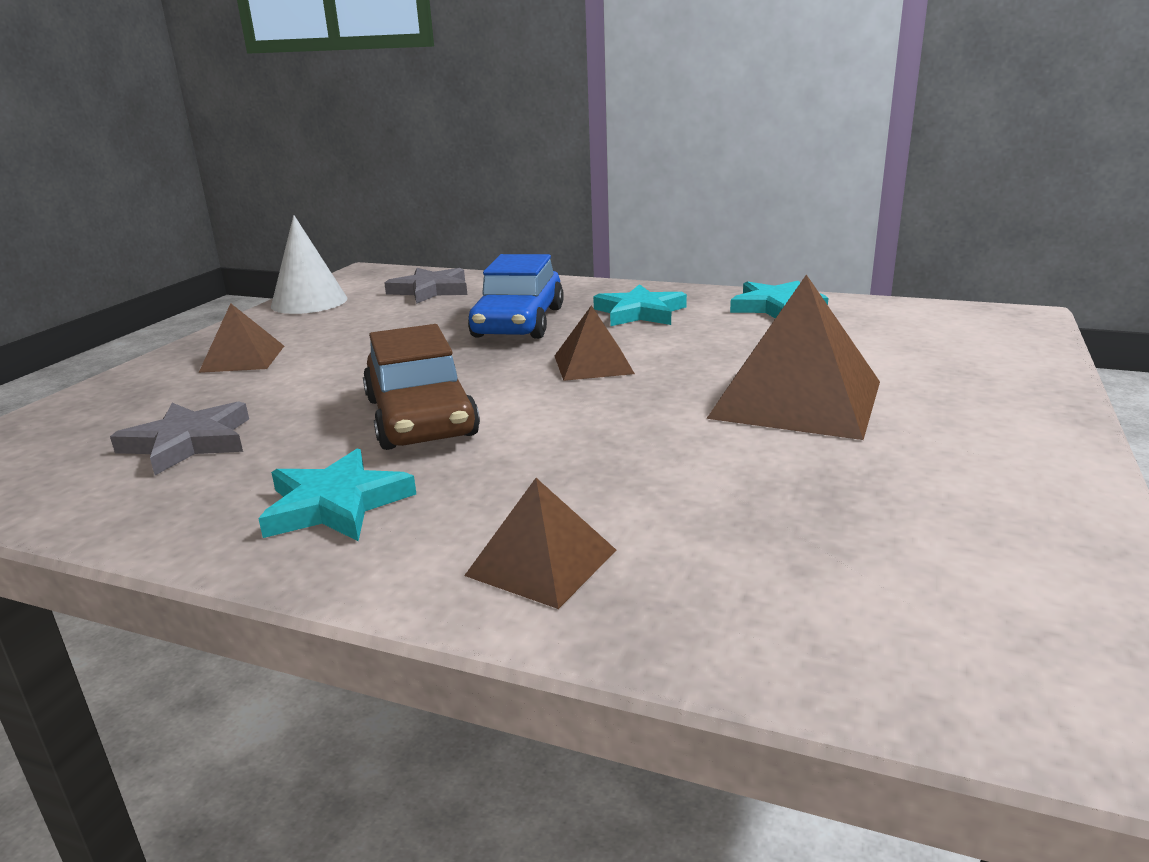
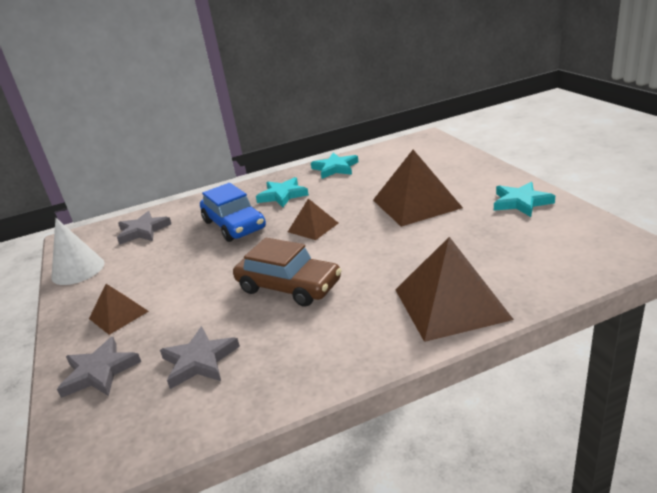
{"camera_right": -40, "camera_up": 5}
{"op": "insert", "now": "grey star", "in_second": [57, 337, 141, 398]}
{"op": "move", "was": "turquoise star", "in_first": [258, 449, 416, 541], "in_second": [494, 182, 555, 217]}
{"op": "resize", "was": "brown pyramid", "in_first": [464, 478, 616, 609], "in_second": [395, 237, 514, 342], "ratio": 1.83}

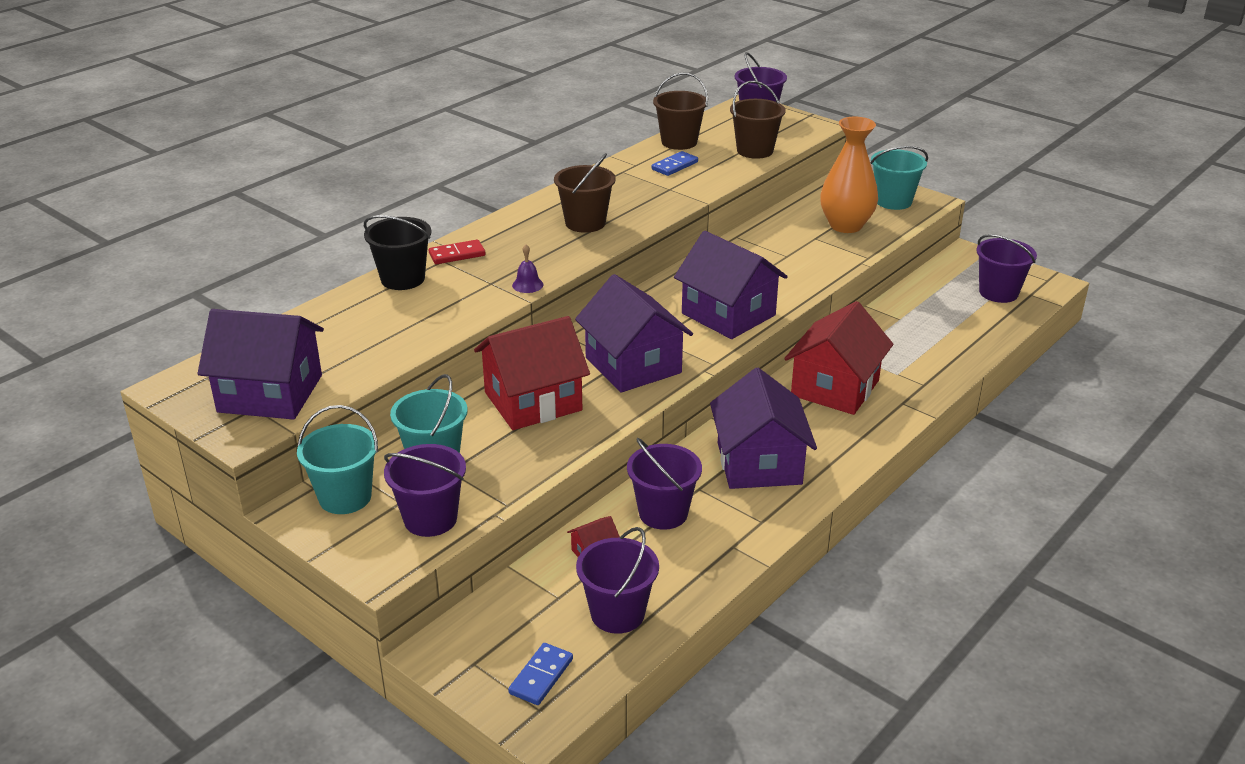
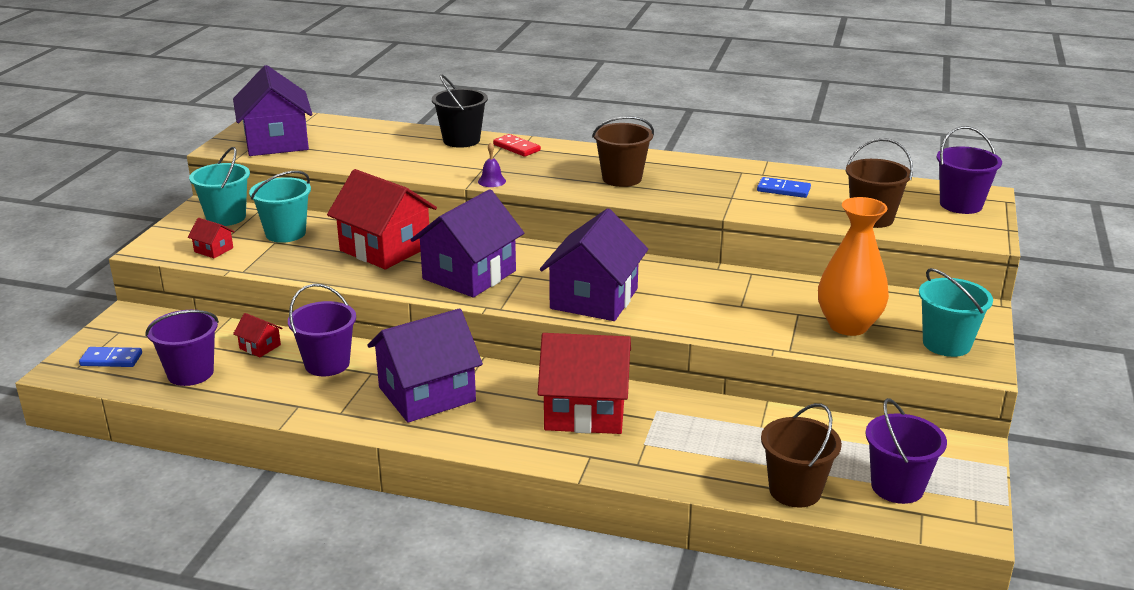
{"camera_right": 65, "camera_up": -5}
{"op": "move", "was": "brown bucket", "in_first": [653, 73, 708, 150], "in_second": [761, 403, 842, 508]}
{"op": "replace", "was": "purple bucket", "now": "red house", "in_first": [384, 444, 466, 537], "in_second": [188, 218, 235, 258]}

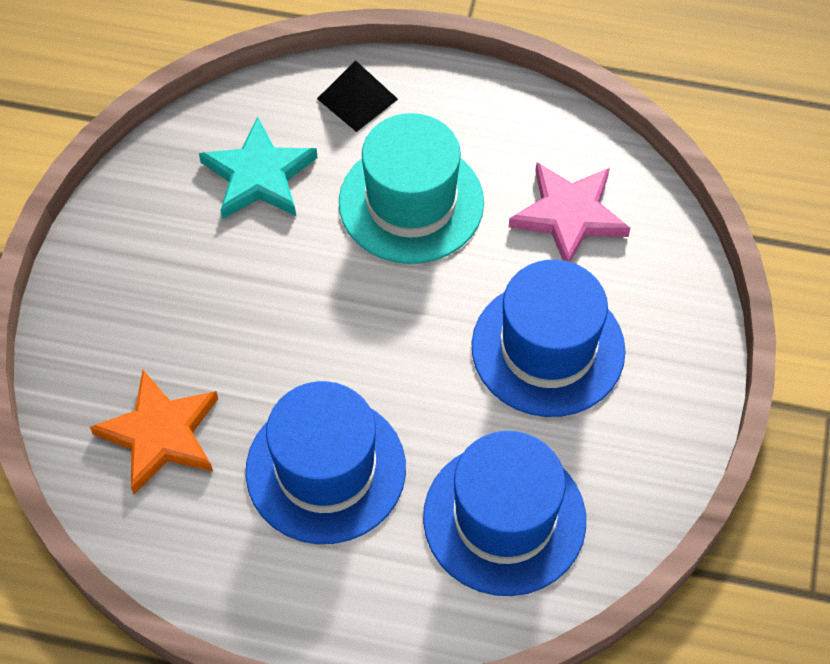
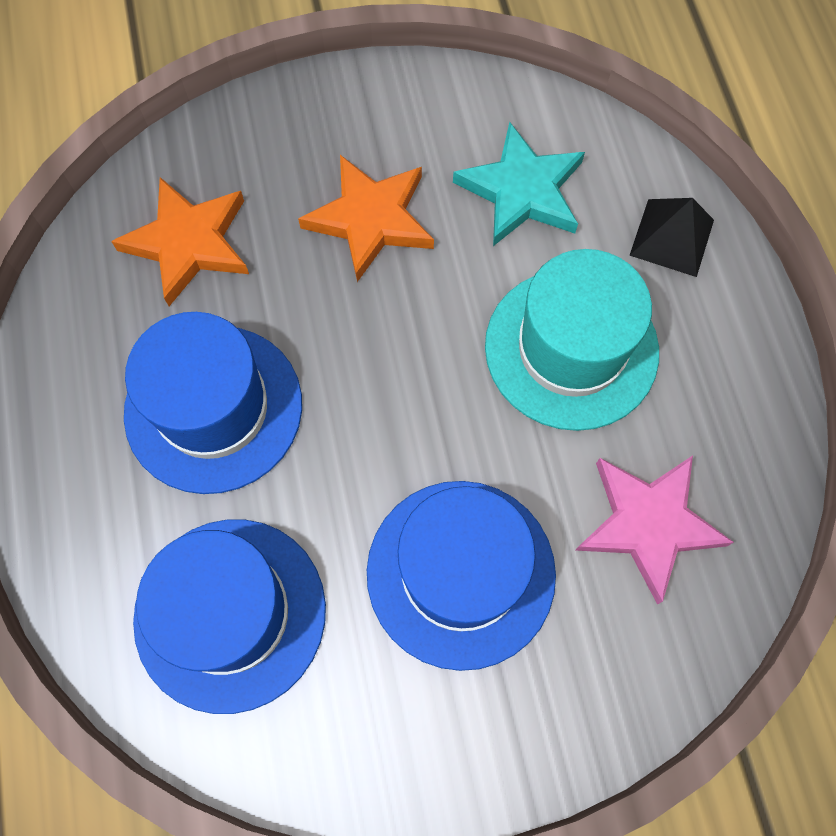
{"camera_right": 65, "camera_up": 10}
{"op": "insert", "now": "orange star", "in_second": [298, 155, 434, 282]}

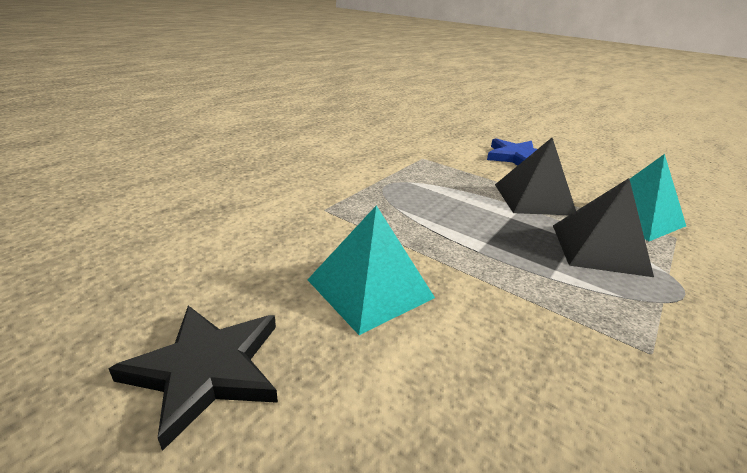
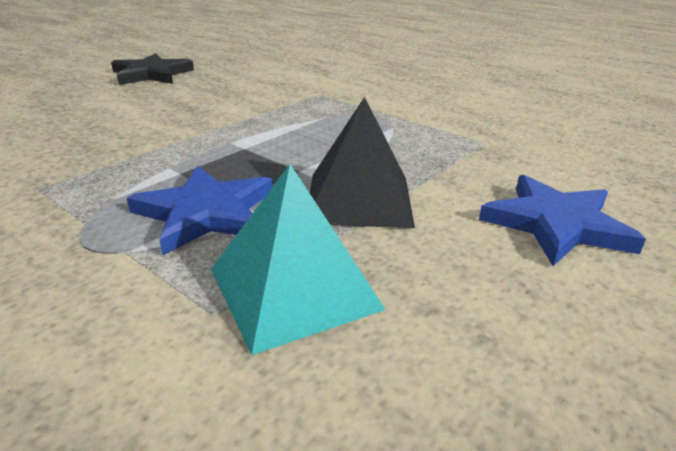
{"camera_right": 95, "camera_up": 0}
{"op": "delete", "was": "turquoise pyramid", "in_first": [307, 205, 435, 335]}
{"op": "replace", "was": "black pyramid", "now": "blue star", "in_first": [553, 178, 654, 277], "in_second": [127, 165, 273, 255]}

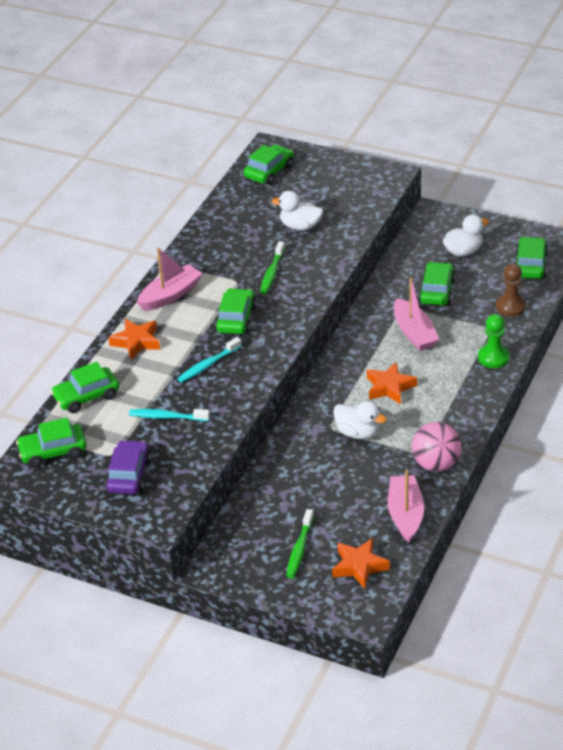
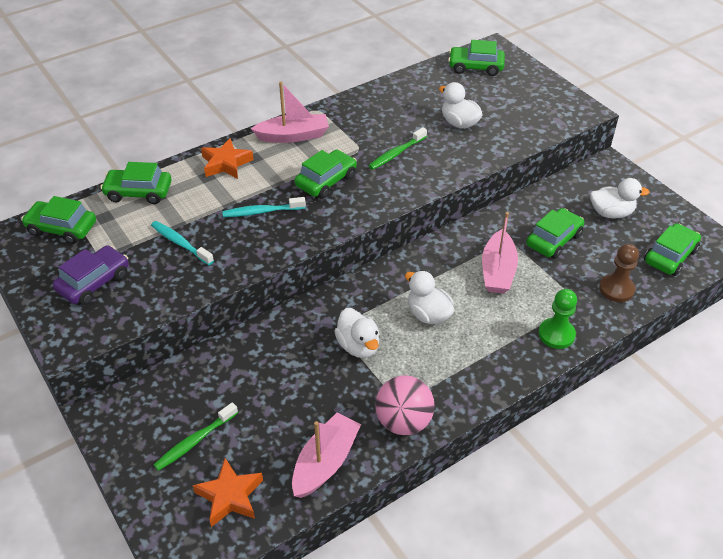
{"camera_right": 30, "camera_up": 5}
{"op": "replace", "was": "orange star", "now": "white duck", "in_first": [367, 362, 417, 405], "in_second": [405, 270, 454, 324]}
{"op": "rotate", "was": "green car", "in_first": [244, 144, 294, 185], "in_second": [448, 40, 505, 76], "clockwise": -150}

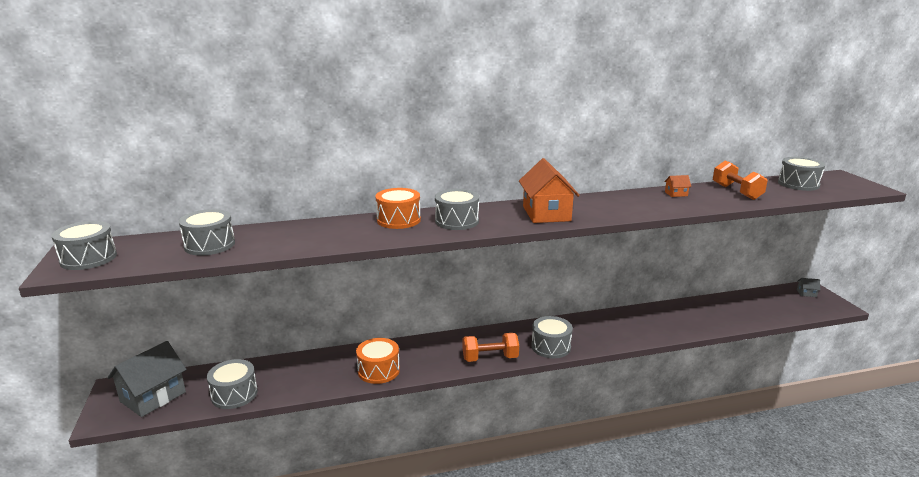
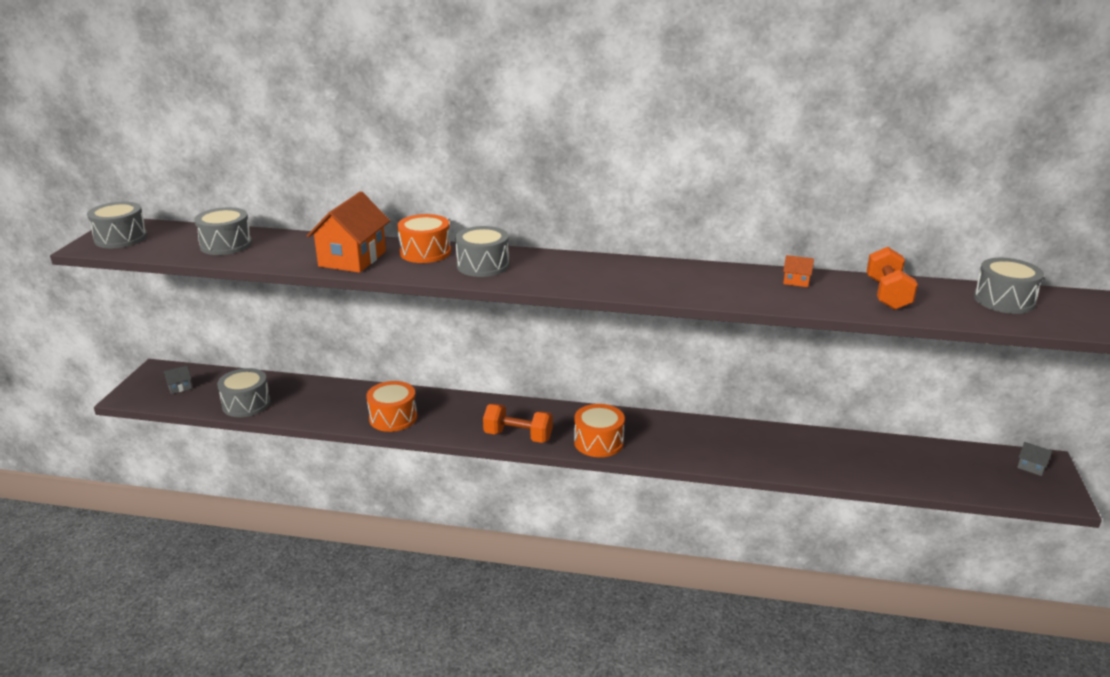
{"camera_right": 25, "camera_up": 5}
{"op": "move", "was": "orange house", "in_first": [519, 158, 580, 223], "in_second": [307, 191, 390, 273]}
{"op": "recolor", "was": "grey drum", "now": "orange drum", "in_first": [531, 316, 573, 358], "in_second": [574, 404, 625, 457]}
{"op": "resize", "was": "grey house", "in_first": [108, 341, 187, 417], "in_second": [164, 366, 192, 394], "ratio": 0.42}

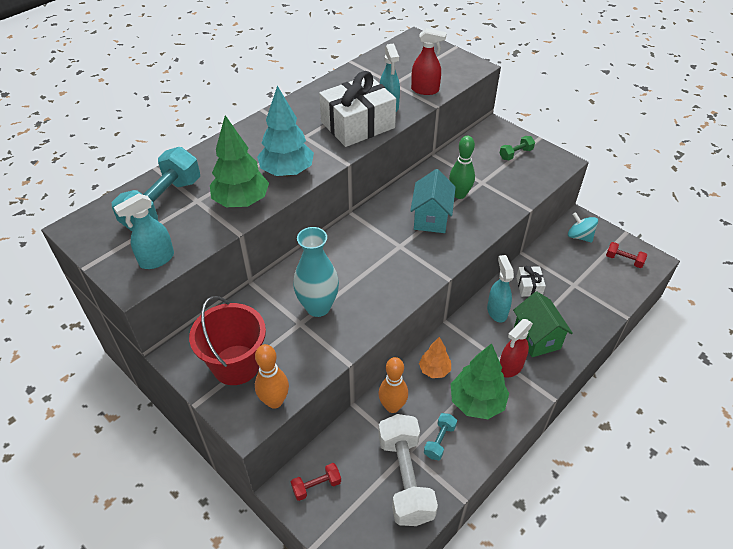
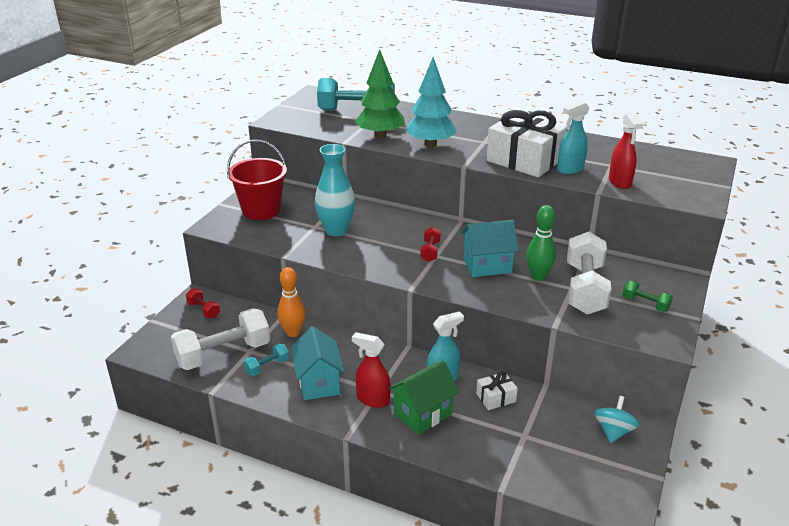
{"camera_right": 70, "camera_up": -15}
{"op": "delete", "was": "turquoise spray bottle", "in_first": [114, 193, 174, 269]}
{"op": "delete", "was": "orange bowling pin", "in_first": [255, 344, 289, 409]}
{"op": "delete", "was": "orange tree", "in_first": [419, 337, 451, 378]}
{"op": "insert", "now": "white dumbbell", "in_second": [567, 232, 612, 314]}
{"op": "move", "was": "red dumbbell", "in_first": [606, 242, 647, 268], "in_second": [420, 227, 441, 262]}
{"op": "replace", "was": "green tree", "now": "turquoise house", "in_first": [451, 343, 509, 419], "in_second": [291, 326, 345, 400]}
{"op": "rotate", "was": "turquoise dumbbell", "in_first": [424, 413, 457, 460], "in_second": [243, 344, 289, 376], "clockwise": -45}

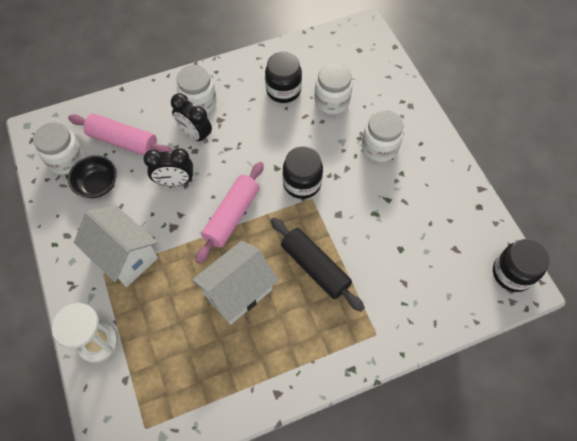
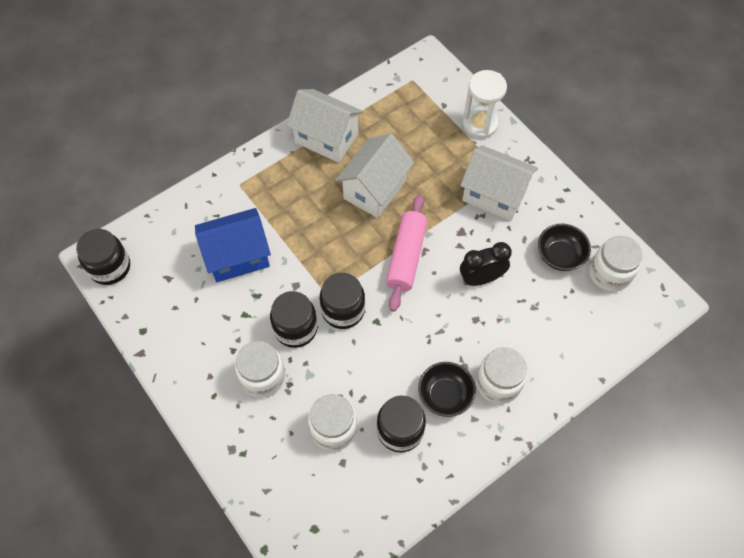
{"camera_right": 165, "camera_up": 0}
{"op": "delete", "was": "pink rolling pin", "in_first": [68, 114, 173, 155]}
{"op": "delete", "was": "black clock", "in_first": [171, 93, 212, 143]}
{"op": "delete", "was": "black rolling pin", "in_first": [271, 218, 365, 312]}
{"op": "insert", "now": "blue house", "in_second": [195, 208, 271, 282]}
{"op": "insert", "now": "black jar", "in_second": [270, 291, 318, 348]}
{"op": "insert", "now": "white house", "in_second": [286, 89, 363, 163]}
{"op": "insert", "now": "black bowl", "in_second": [418, 362, 476, 417]}

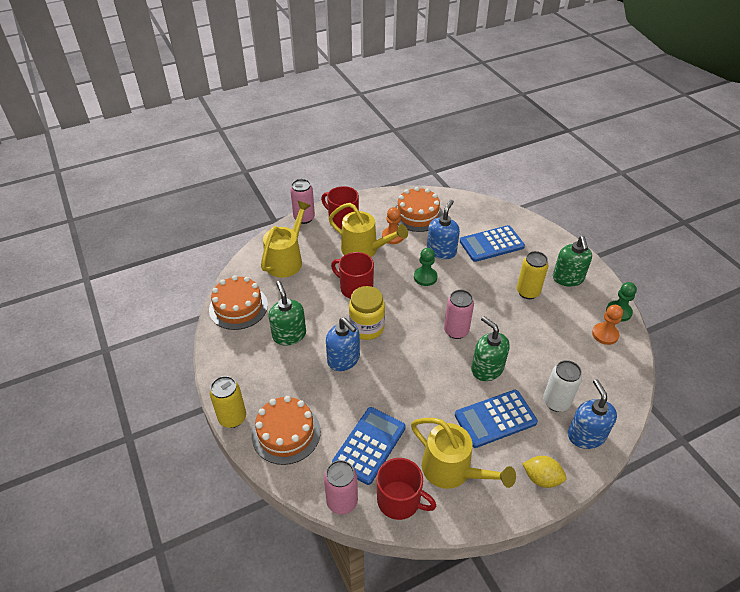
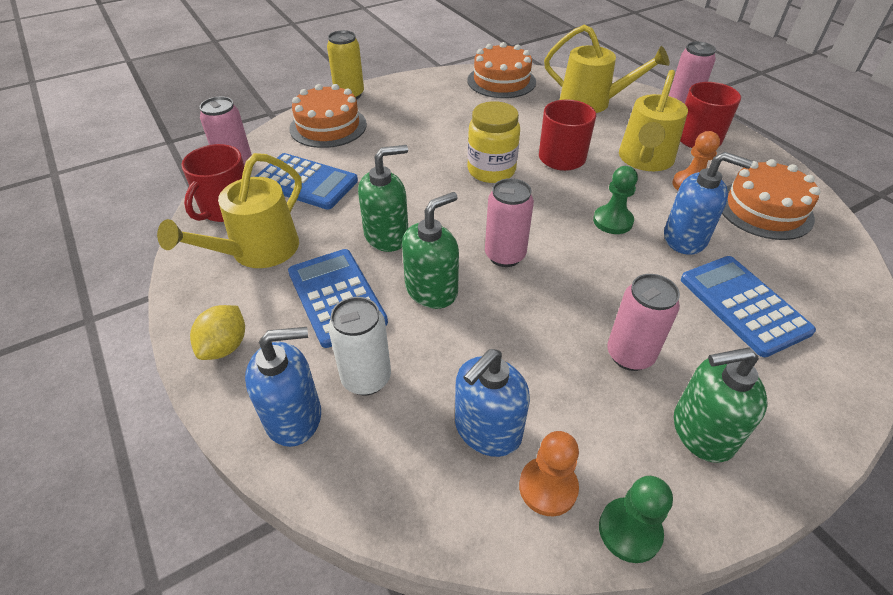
{"camera_right": 85, "camera_up": 0}
{"op": "move", "was": "green soap dispenser", "in_first": [268, 281, 306, 346], "in_second": [358, 145, 408, 252]}
{"op": "move", "was": "blue soap dispenser", "in_first": [326, 317, 360, 371], "in_second": [455, 349, 530, 457]}
{"op": "recolor", "was": "yellow can", "now": "pink can", "in_first": [517, 251, 548, 299], "in_second": [607, 274, 680, 371]}

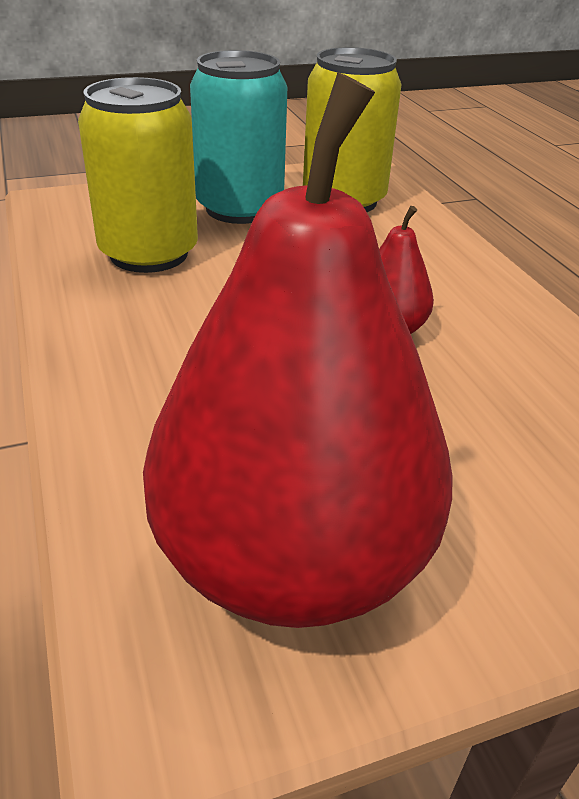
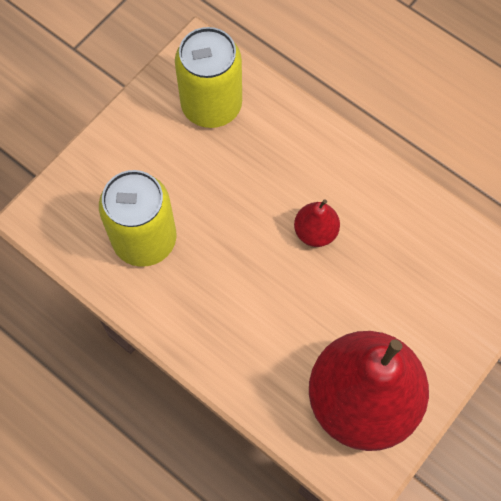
{"camera_right": -30, "camera_up": 30}
{"op": "delete", "was": "turquoise can", "in_first": [190, 50, 287, 224]}

